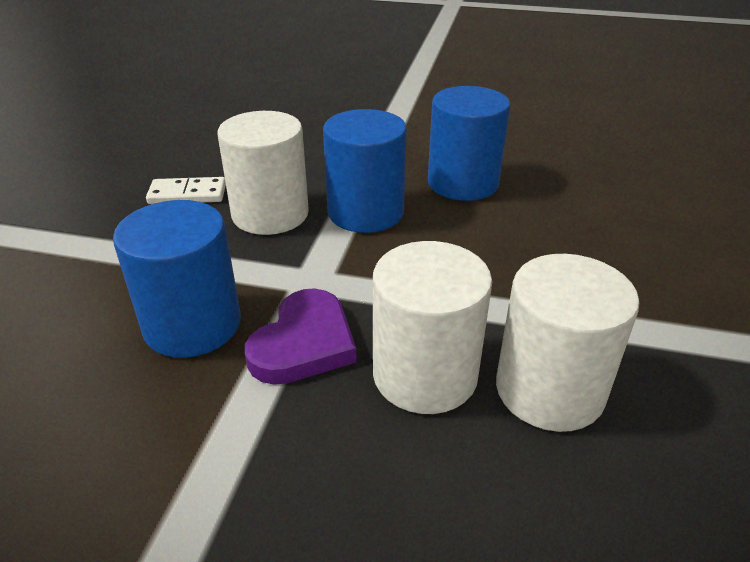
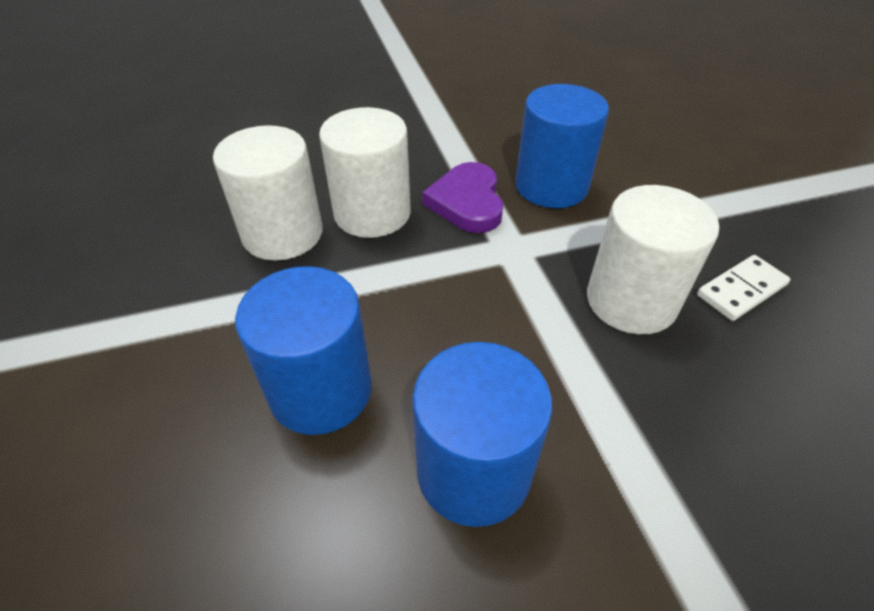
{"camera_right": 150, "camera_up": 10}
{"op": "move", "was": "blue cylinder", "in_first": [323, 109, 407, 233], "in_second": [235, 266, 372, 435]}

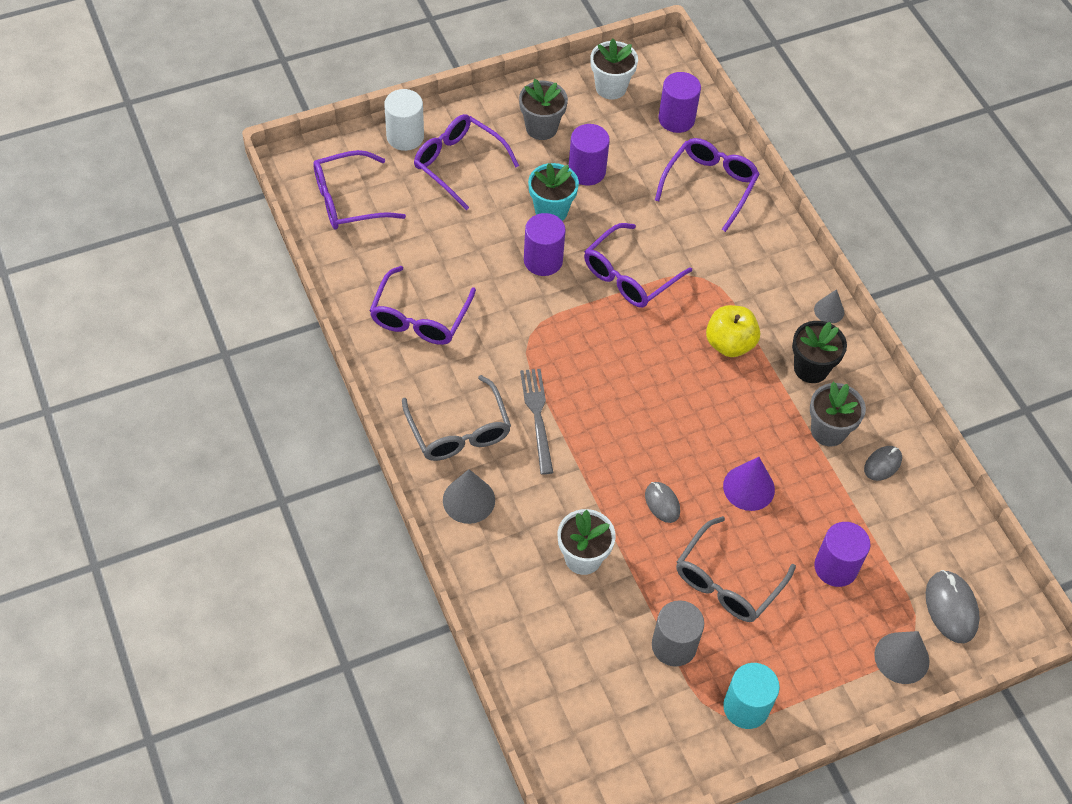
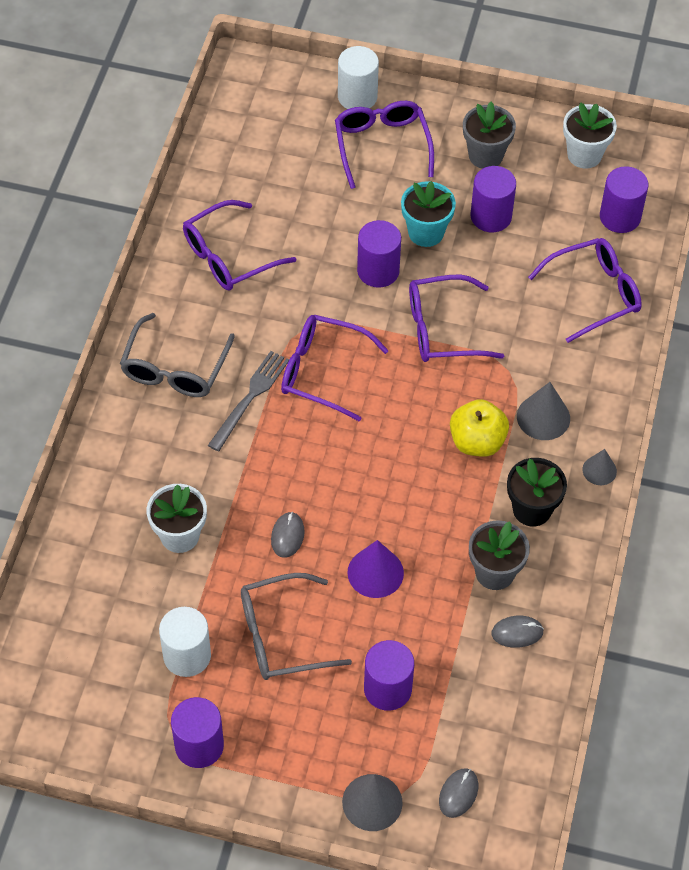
{"camera_right": 40, "camera_up": 0}
{"op": "move", "was": "purple glasses", "in_first": [313, 150, 406, 229], "in_second": [281, 315, 389, 422]}
{"op": "move", "was": "grey cone", "in_first": [443, 469, 495, 524], "in_second": [517, 382, 570, 440]}
{"op": "recolor", "was": "grey cylinder", "now": "white cylinder", "in_first": [652, 600, 704, 667], "in_second": [159, 607, 211, 677]}
{"op": "recolor", "was": "turquoise cylinder", "now": "purple cylinder", "in_first": [723, 663, 780, 729], "in_second": [171, 697, 224, 768]}
{"op": "resize", "was": "grey mouse", "in_first": [926, 570, 980, 643], "in_second": [439, 768, 478, 818], "ratio": 0.63}

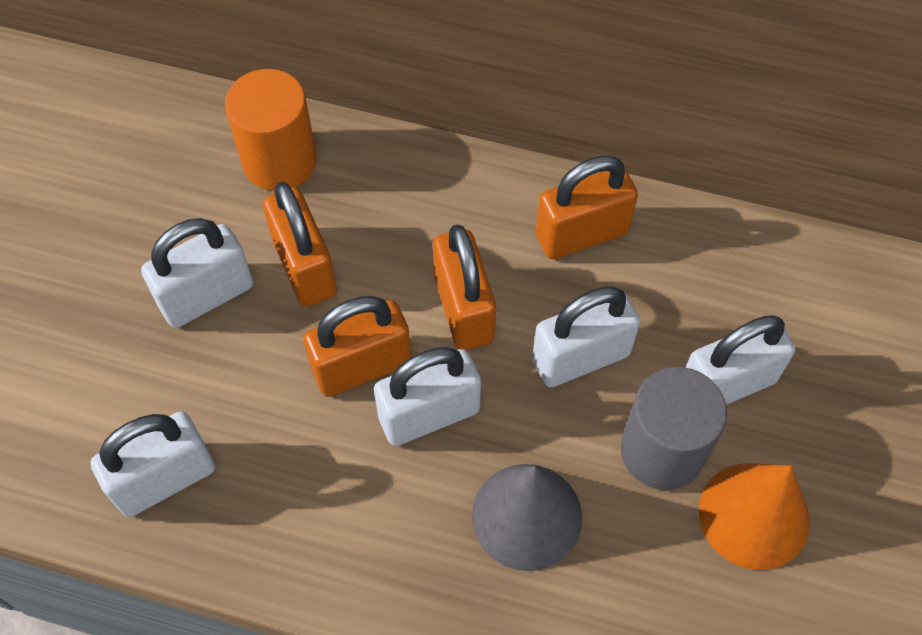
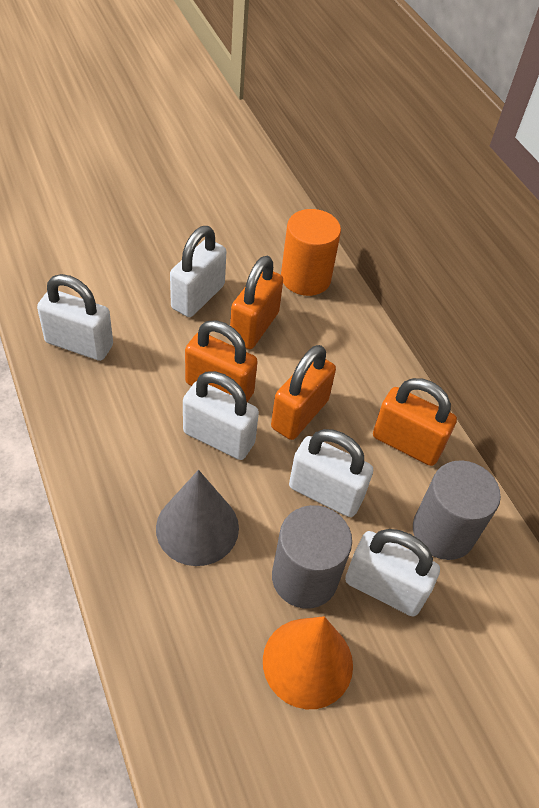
{"camera_right": 45, "camera_up": -10}
{"op": "insert", "now": "grey cylinder", "in_second": [413, 460, 501, 560]}
{"op": "rotate", "was": "white padlock", "in_first": [141, 218, 253, 328], "in_second": [170, 226, 226, 317], "clockwise": -75}

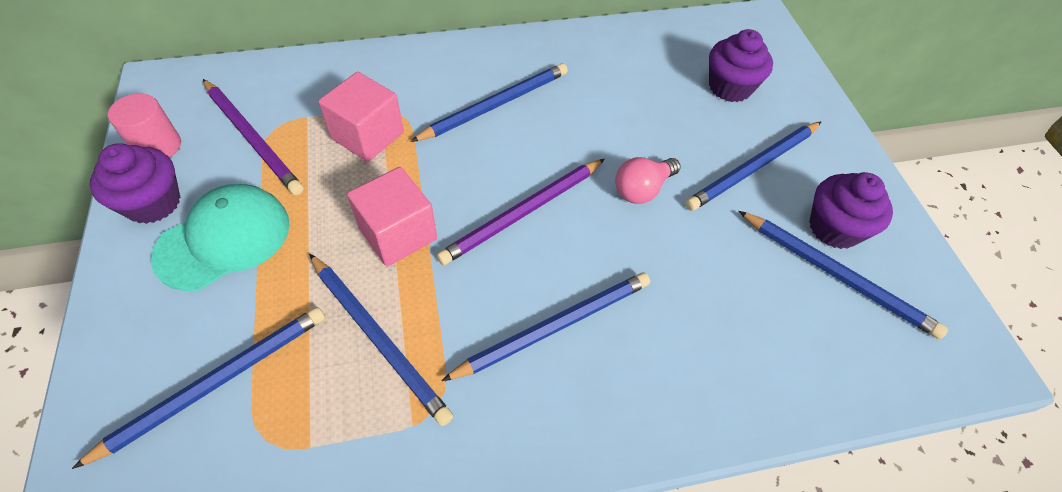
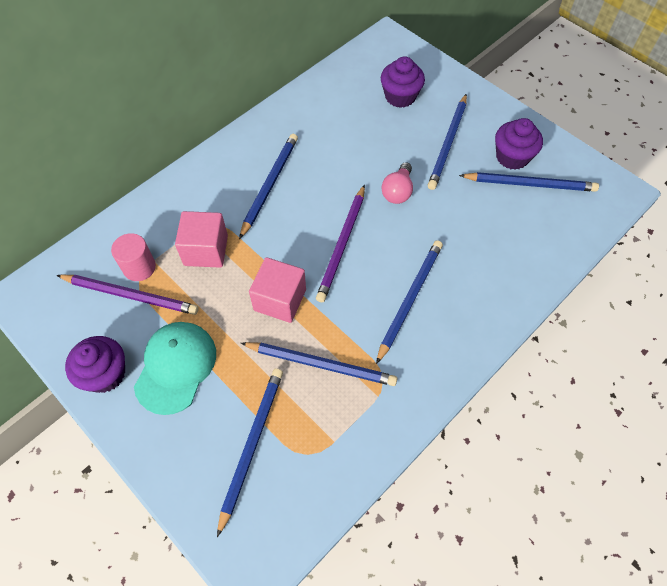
{"camera_right": -30, "camera_up": 5}
{"op": "move", "was": "pink cylinder", "in_first": [108, 93, 181, 158], "in_second": [111, 233, 156, 281]}

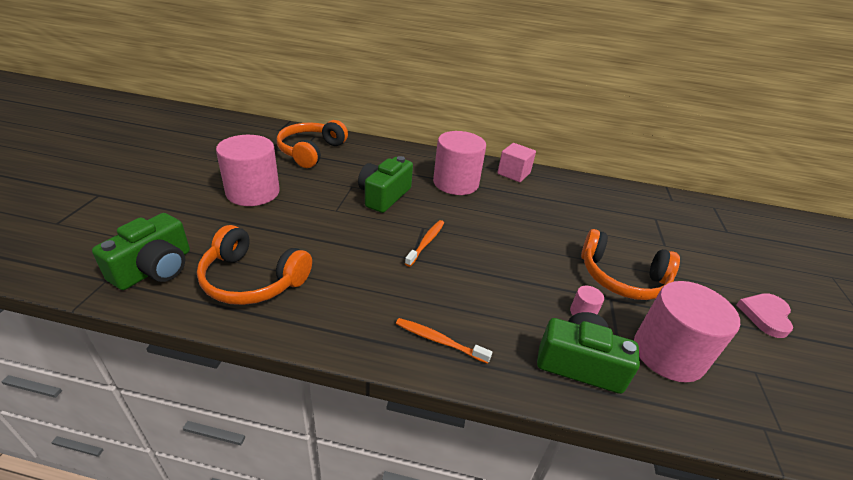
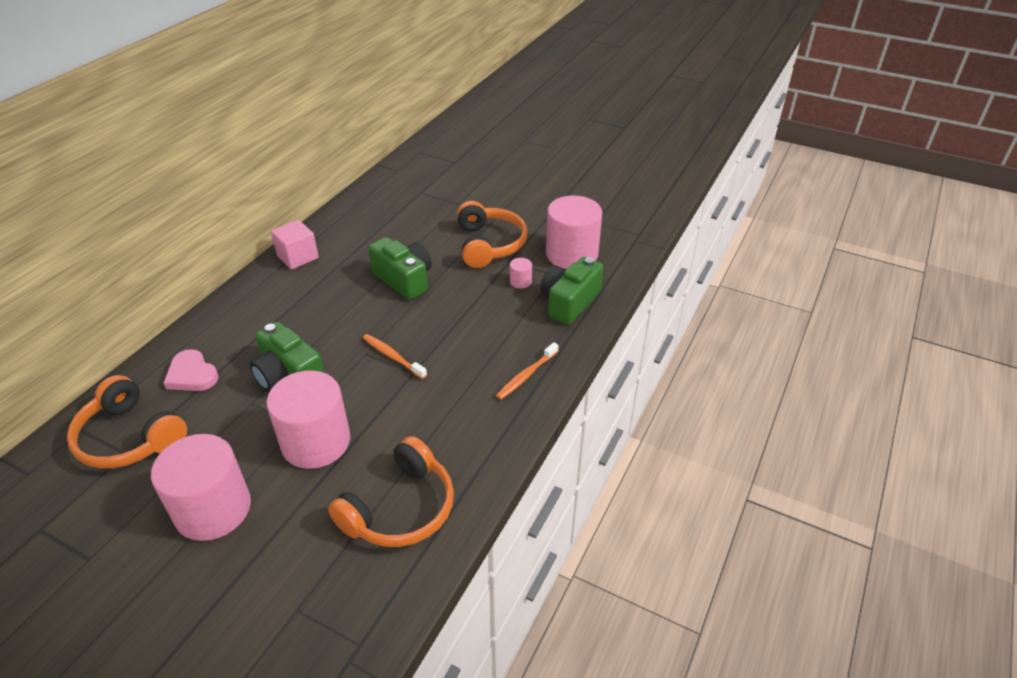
{"camera_right": -70, "camera_up": 5}
{"op": "move", "was": "green camera", "in_first": [92, 213, 190, 290], "in_second": [368, 237, 432, 300]}
{"op": "move", "was": "pink cylinder", "in_first": [433, 131, 486, 195], "in_second": [267, 371, 350, 469]}
{"op": "move", "was": "pink heart", "in_first": [736, 294, 793, 338], "in_second": [163, 349, 219, 391]}
{"op": "rotate", "was": "orange headphones", "in_first": [581, 229, 680, 300], "in_second": [457, 201, 527, 268], "clockwise": -45}

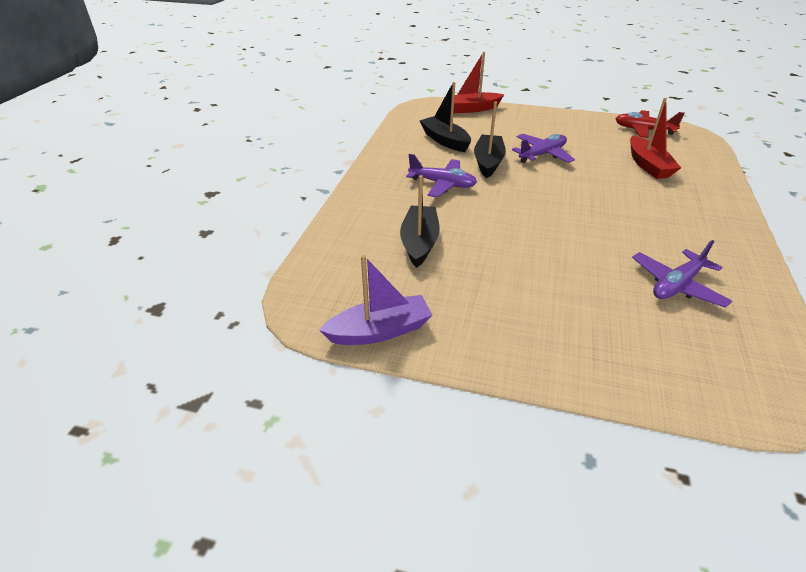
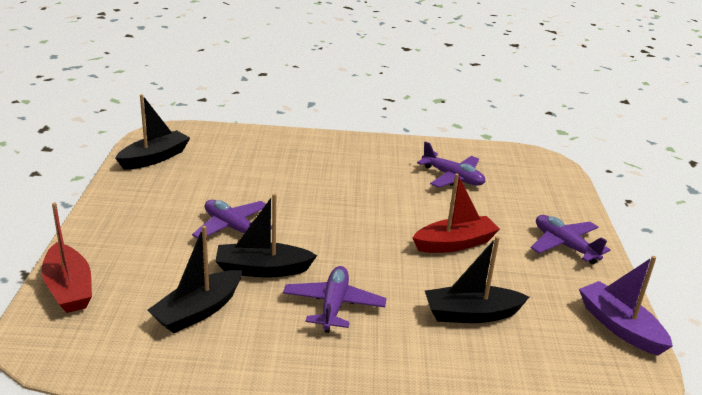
{"camera_right": -105, "camera_up": -10}
{"op": "insert", "now": "purple plane", "in_second": [531, 215, 610, 264]}
{"op": "move", "was": "red boat", "in_first": [630, 98, 681, 179], "in_second": [412, 173, 500, 253]}
{"op": "replace", "was": "red plane", "now": "black boat", "in_first": [615, 110, 685, 138], "in_second": [115, 94, 190, 170]}

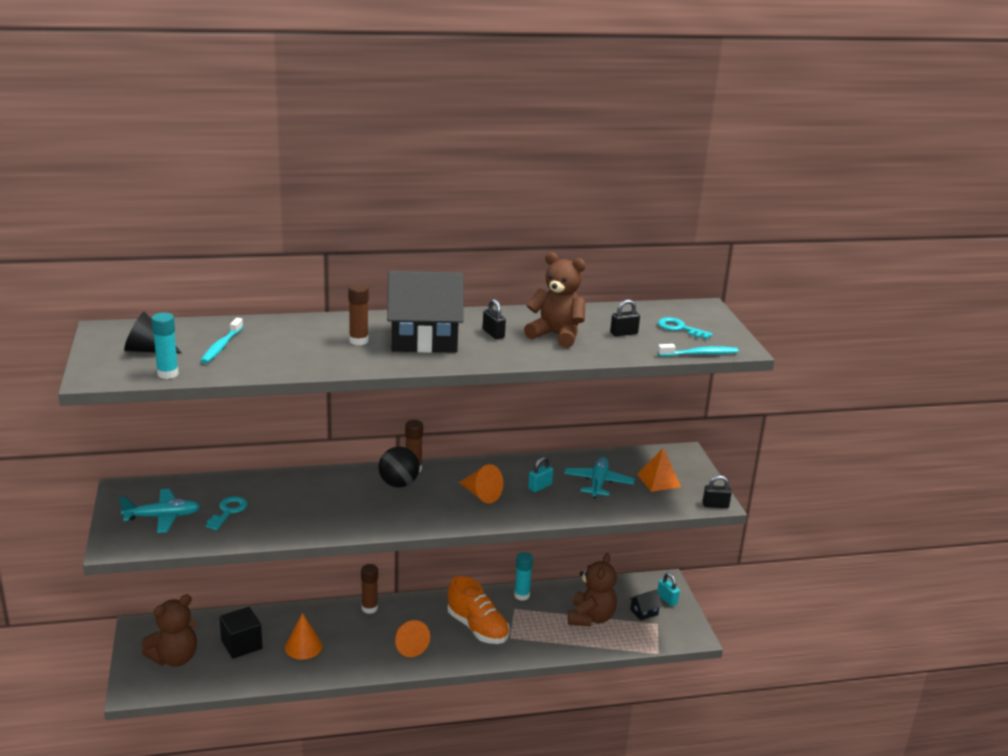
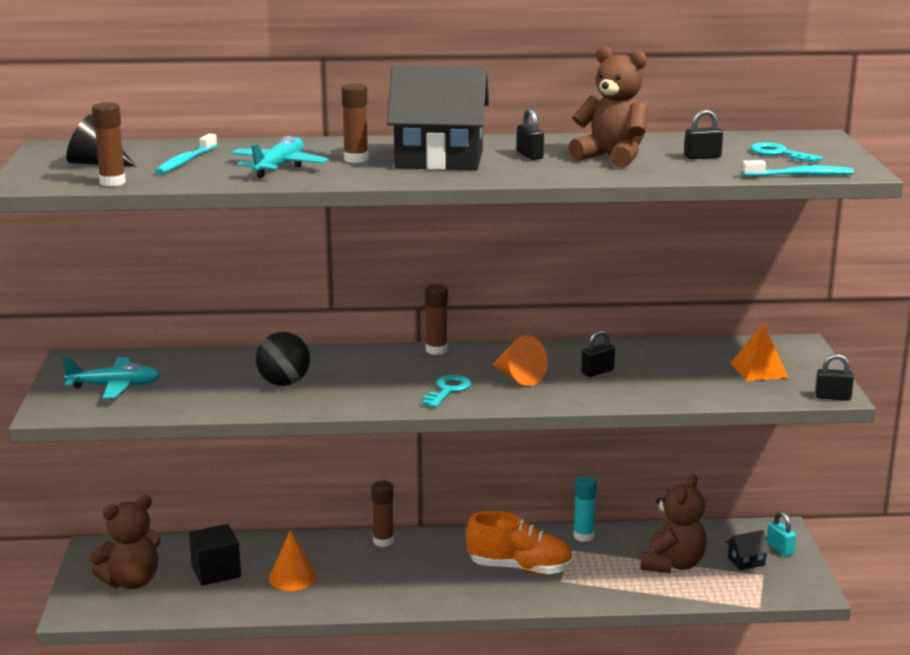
{"camera_right": 10, "camera_up": -5}
{"op": "delete", "was": "orange cone", "in_first": [395, 620, 430, 657]}
{"op": "move", "was": "turquoise key", "in_first": [206, 496, 247, 530], "in_second": [422, 375, 471, 408]}
{"op": "move", "was": "black ball", "in_first": [379, 447, 420, 488], "in_second": [256, 332, 310, 386]}
{"op": "move", "was": "turquoise plane", "in_first": [564, 457, 635, 499], "in_second": [231, 136, 328, 178]}
{"op": "recolor", "was": "turquoise glue stick", "now": "brown glue stick", "in_first": [151, 313, 179, 379], "in_second": [92, 102, 126, 186]}
{"op": "recolor", "was": "turquoise padlock", "now": "black padlock", "in_first": [528, 457, 553, 492], "in_second": [581, 330, 615, 377]}
{"op": "rotate", "was": "orange shoe", "in_first": [448, 576, 510, 644], "in_second": [466, 511, 573, 575], "clockwise": -45}

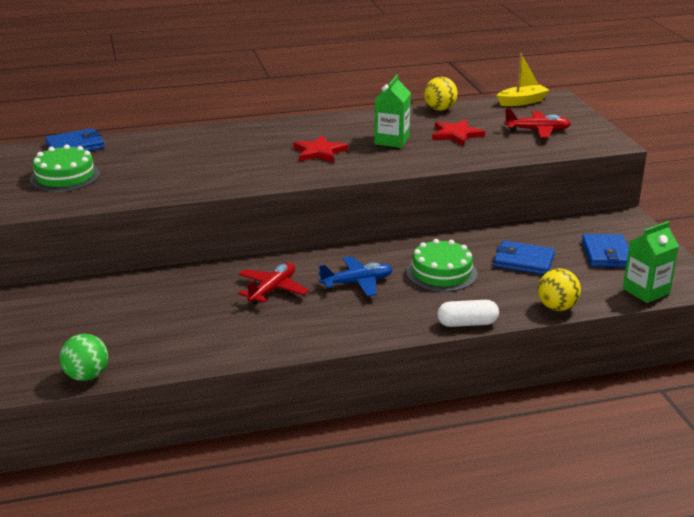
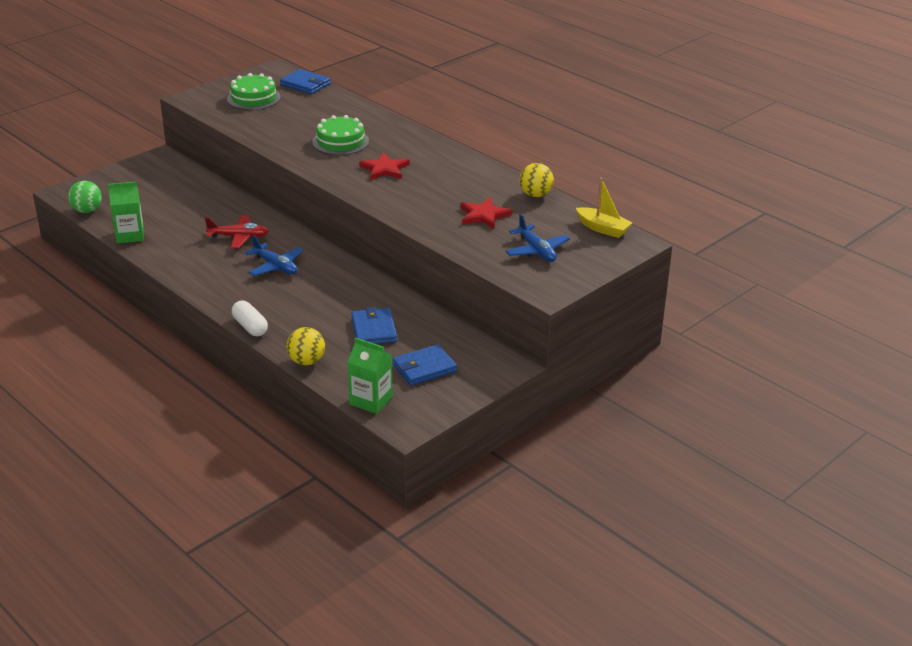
{"camera_right": 60, "camera_up": 5}
{"op": "move", "was": "green carton", "in_first": [374, 75, 411, 148], "in_second": [108, 182, 144, 243]}
{"op": "move", "was": "green cake", "in_first": [406, 239, 478, 292], "in_second": [312, 115, 369, 155]}
{"op": "recolor", "was": "red plane", "now": "blue plane", "in_first": [504, 108, 571, 138], "in_second": [506, 214, 570, 262]}

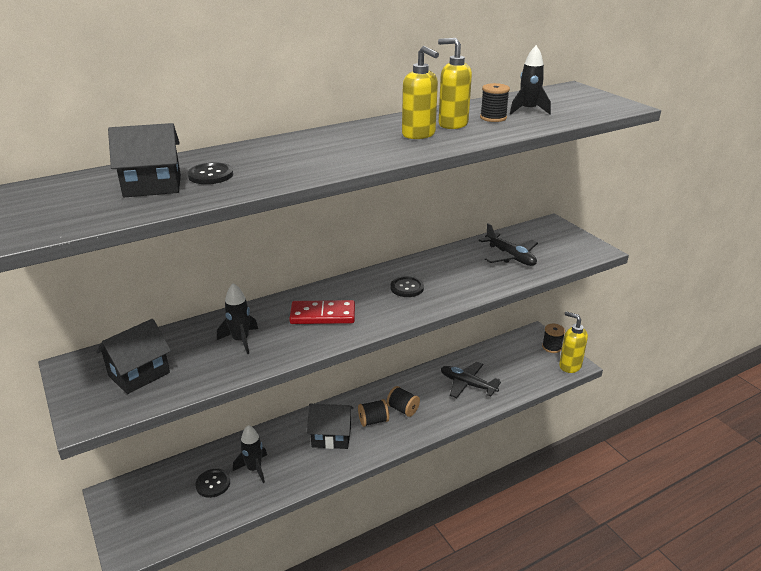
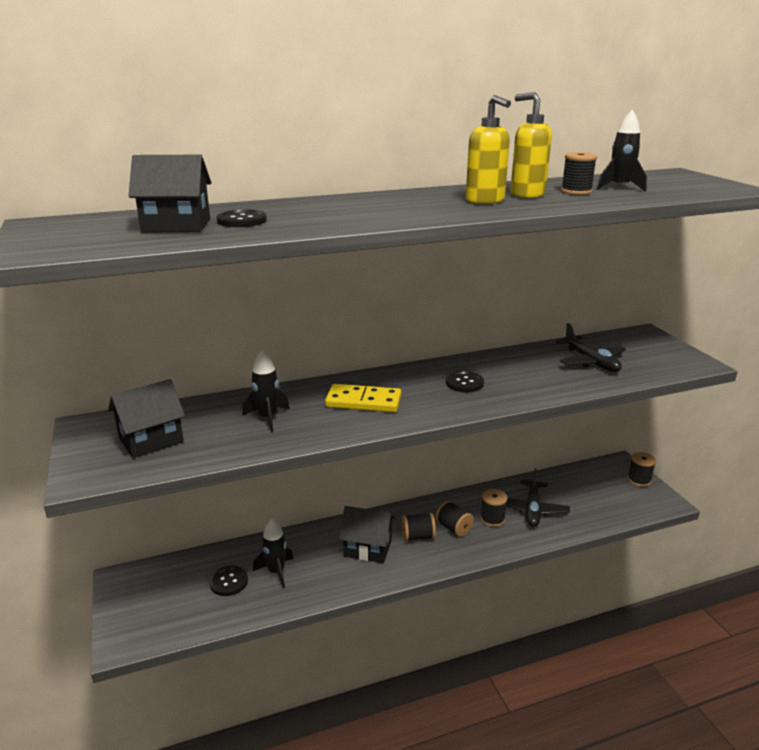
{"camera_right": 10, "camera_up": -5}
{"op": "delete", "was": "yellow soap dispenser", "in_first": [559, 312, 588, 373]}
{"op": "insert", "now": "black spool", "in_second": [480, 489, 507, 527]}
{"op": "recolor", "was": "red domino", "now": "yellow domino", "in_first": [289, 300, 355, 324], "in_second": [325, 384, 401, 412]}
{"op": "rotate", "was": "black plane", "in_first": [441, 362, 501, 398], "in_second": [506, 469, 570, 527], "clockwise": -120}

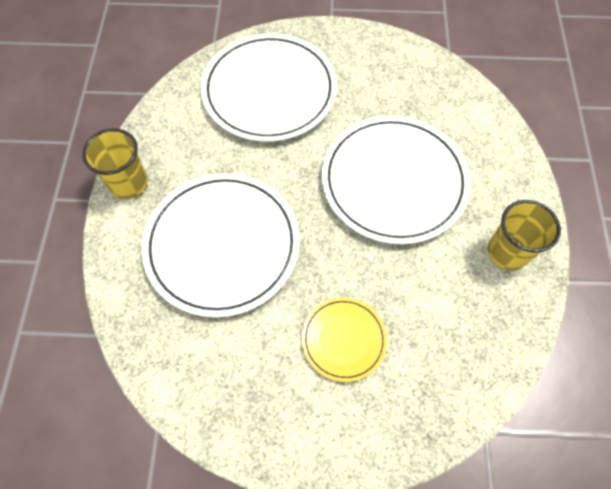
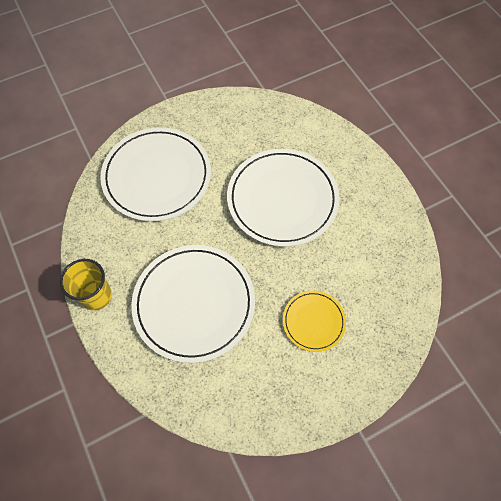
{"camera_right": -30, "camera_up": 0}
{"op": "delete", "was": "yellow cup", "in_first": [488, 200, 561, 270]}

